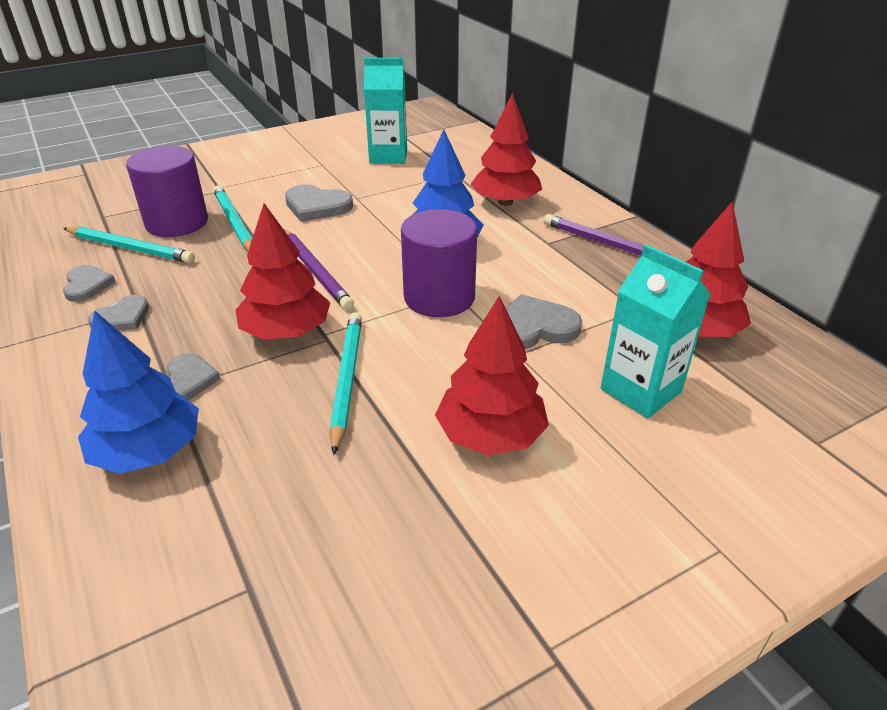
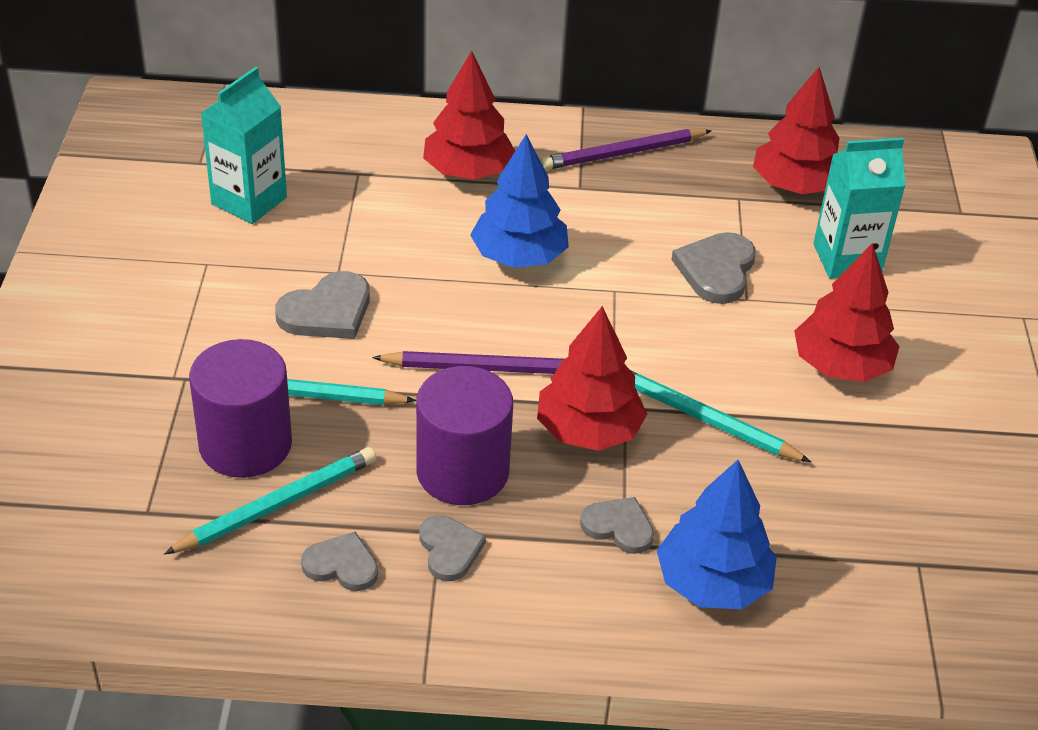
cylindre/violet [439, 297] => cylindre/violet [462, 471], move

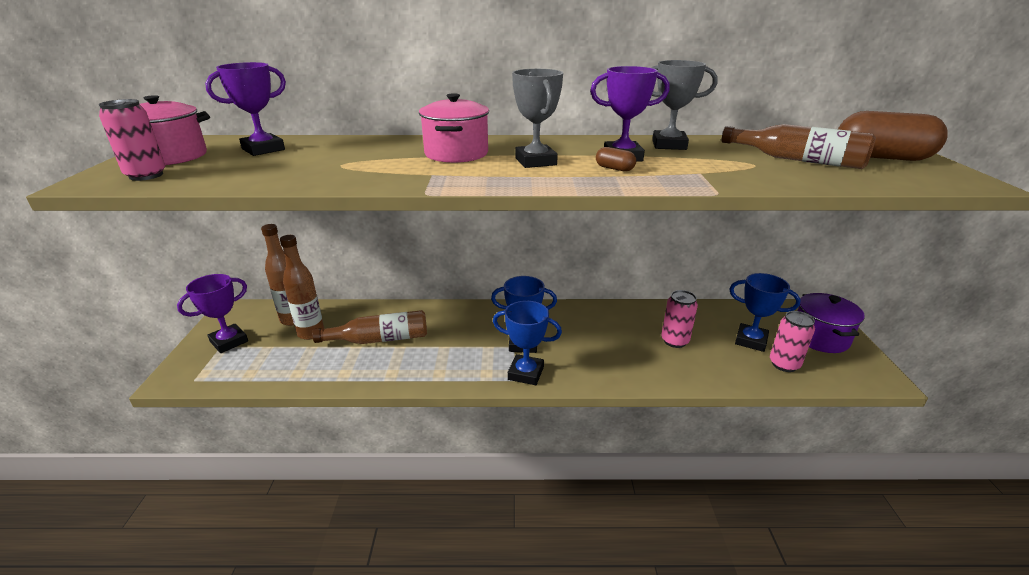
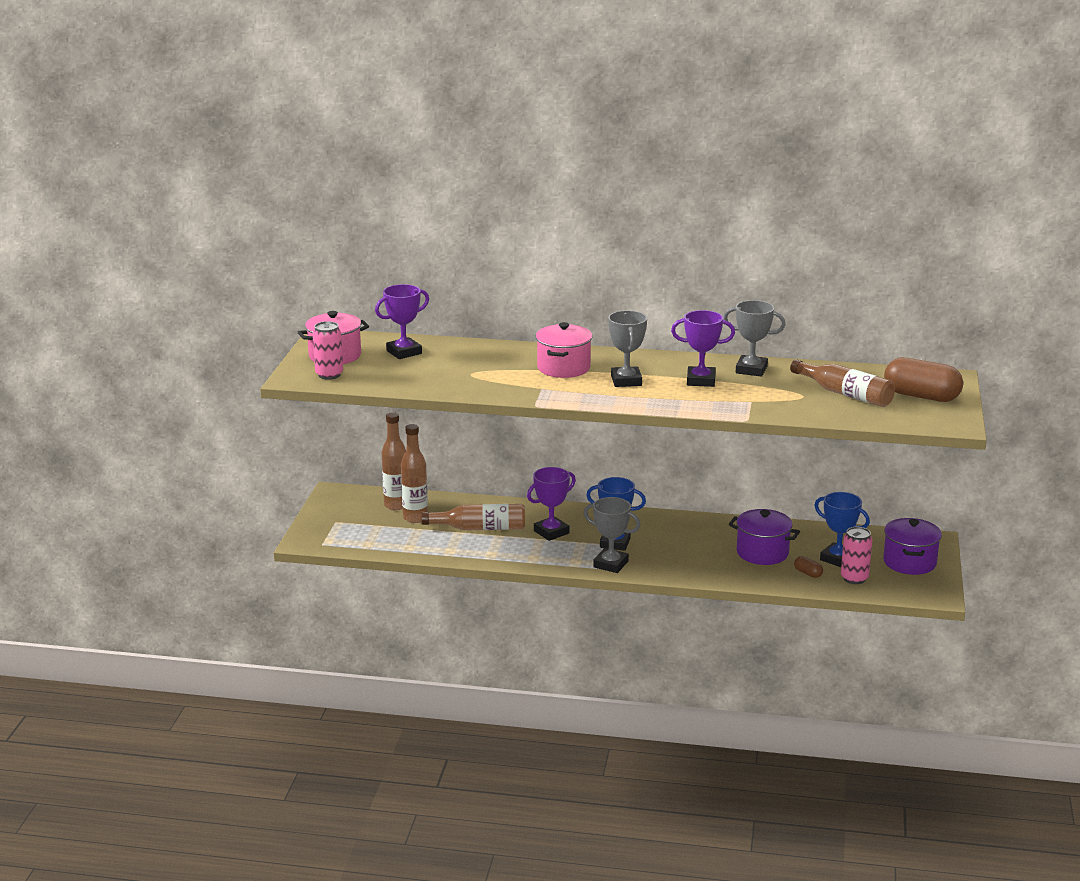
trophée/violet [229, 341] => trophée/violet [551, 532], move
gélule/marron [614, 169] => gélule/marron [808, 573], move
canette/rose [674, 341] => marmite/violet [762, 553]
trophée/bleu [526, 373] => trophée/gris [611, 564]

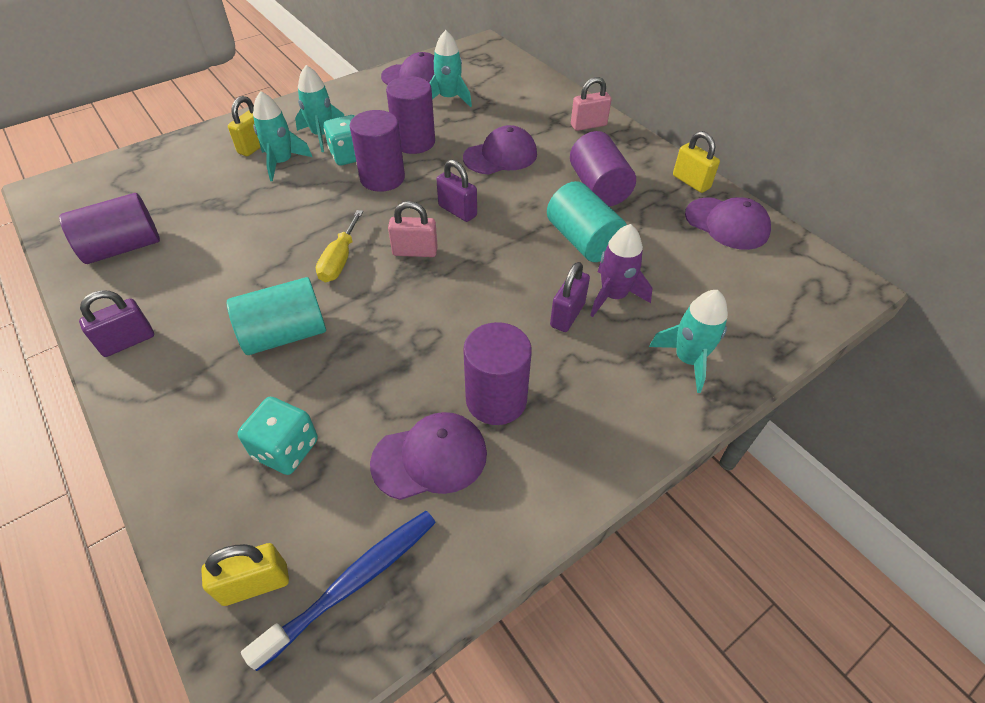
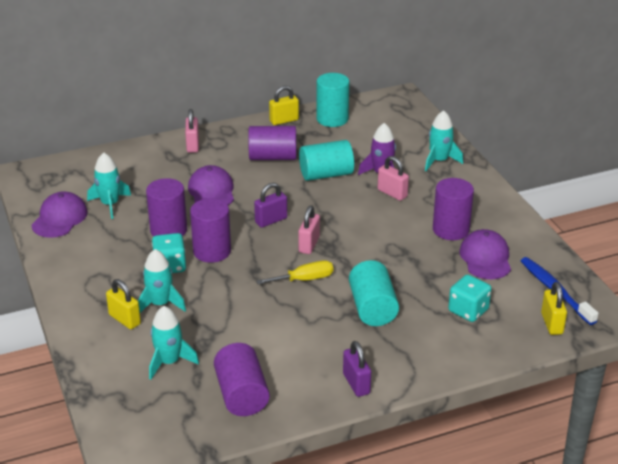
fusée/turquoise [322, 135] => fusée/turquoise [169, 362], move
casquette/violet [727, 224] => cylindre/turquoise [332, 119]
cadenas/violet [567, 315] => cadenas/rose [392, 193]
tournevis/jaune [340, 260] => tournevis/jaune [304, 279], 45 degrees counterclockwise

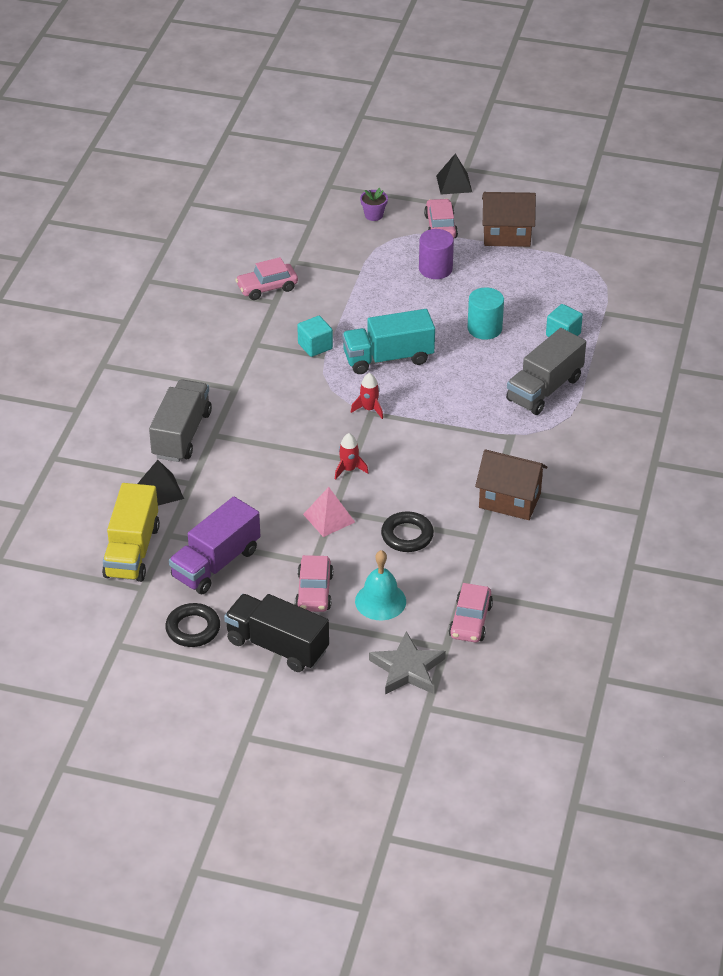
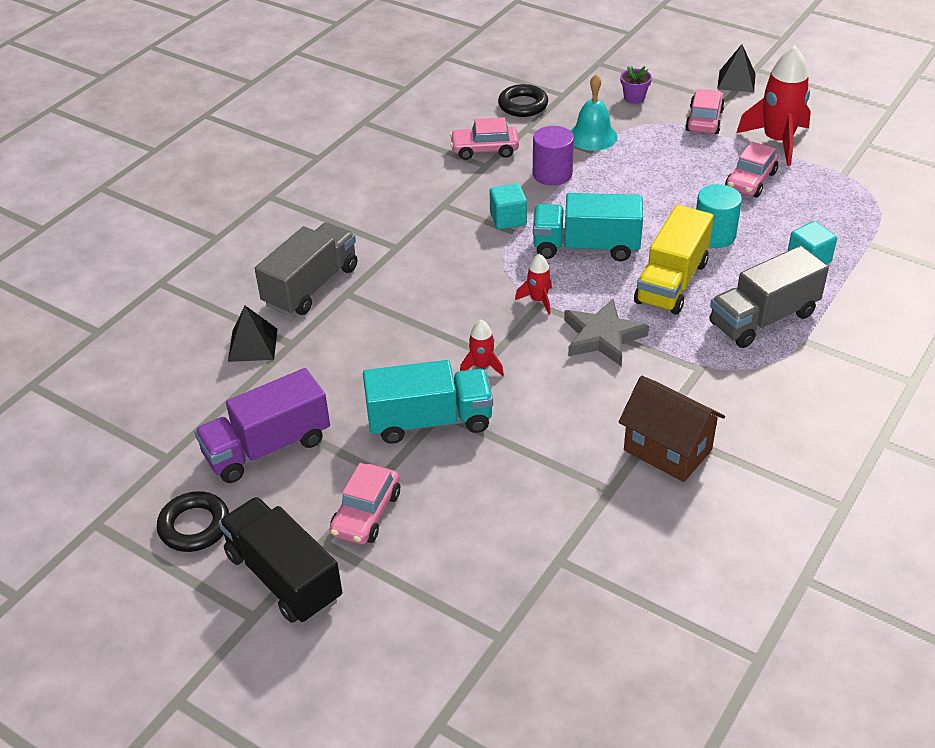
camion/jaune [132, 551] => camion/jaune [671, 282], move
cloche/turquoise [380, 601] => cloche/turquoise [592, 136], move
étoile/gris [407, 669] => étoile/gris [602, 336], move
anneau/noir [407, 535] => anneau/noir [523, 105], move
cylindre/violet [435, 269] => cylindre/violet [552, 174], move
voiture/rose [470, 621] => voiture/rose [750, 181], move
pyramide/rose [329, 518] => camion/turquoise [430, 421]
maison/marron [506, 235] => fusée/rouge [777, 141]

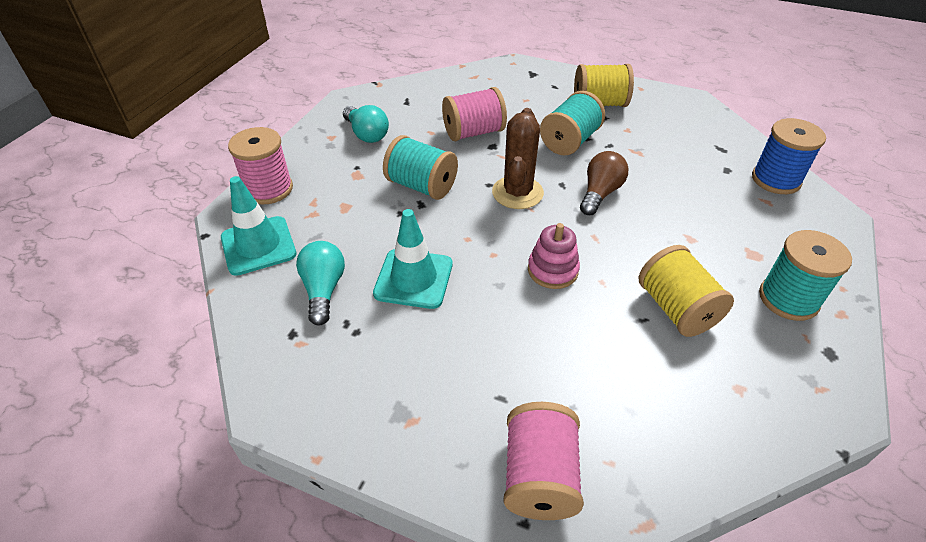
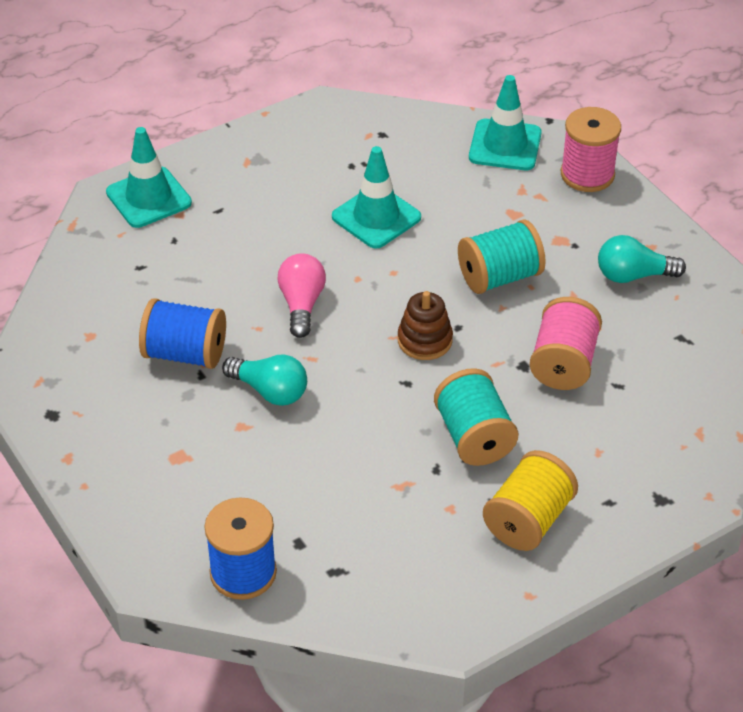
ampoule/marron [600, 193] => nothing
bobine/turquoise [788, 299] => nothing
ampoule/turquoise [323, 290] => ampoule/turquoise [270, 391], move
cactus/marron [517, 193] => jouet à empiler/marron [425, 340]
bobine/rose [539, 476] => cône de chantier/turquoise [148, 198]
jouet à empiler/rose [552, 270] => ampoule/rose [301, 304]
bobine/jaune [676, 309] => bobine/bleu [185, 354]

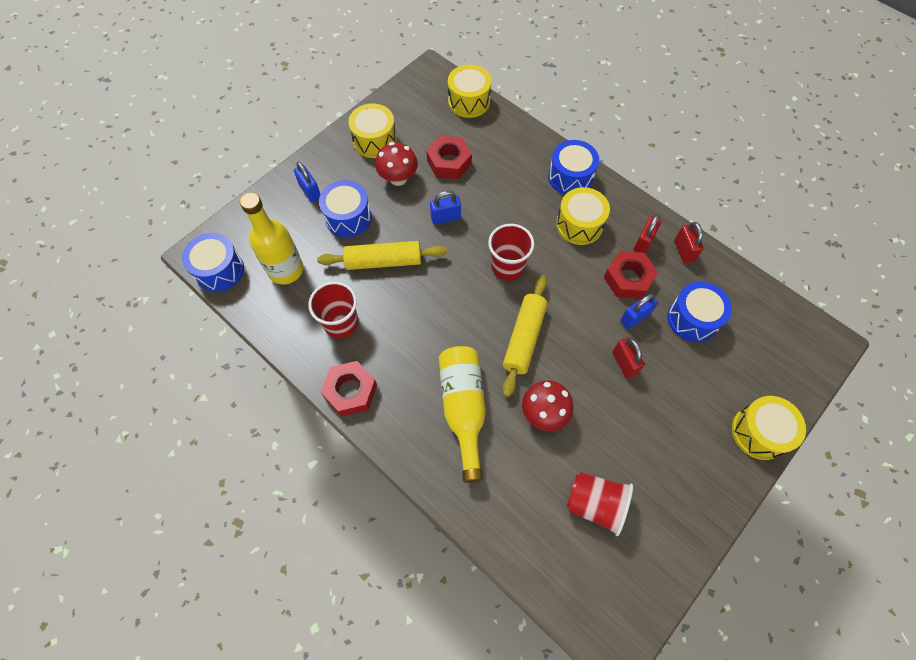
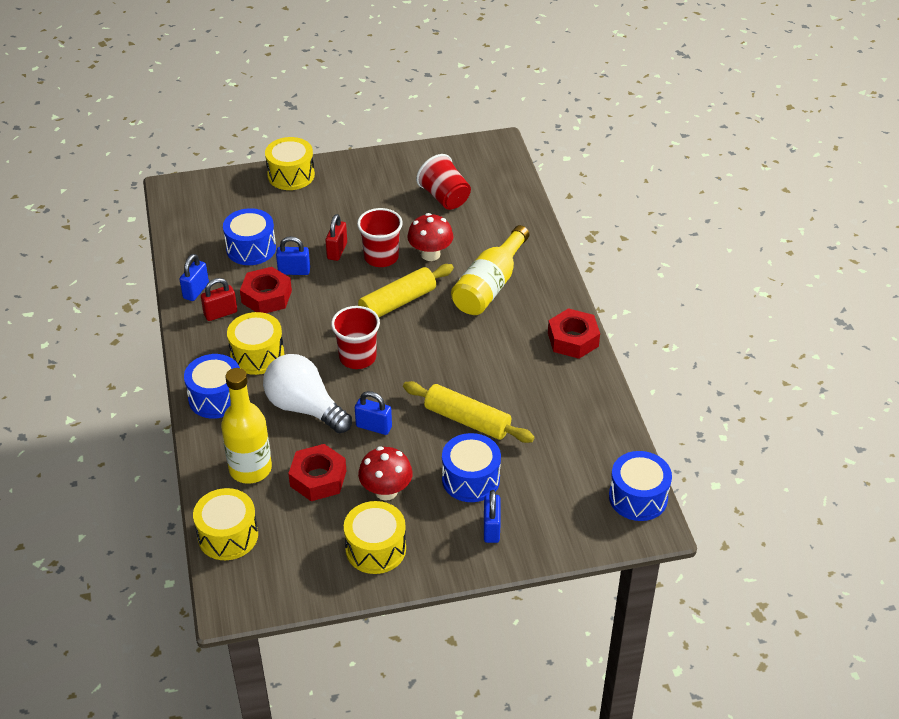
nothing => ampoule/blanc [304, 408]
bouteille/jaune [286, 270] => bouteille/jaune [250, 469], move
gobelet/rouge [341, 323] => gobelet/rouge [381, 257], move
cadenas/rouge [683, 251] => cadenas/bleu [196, 291]

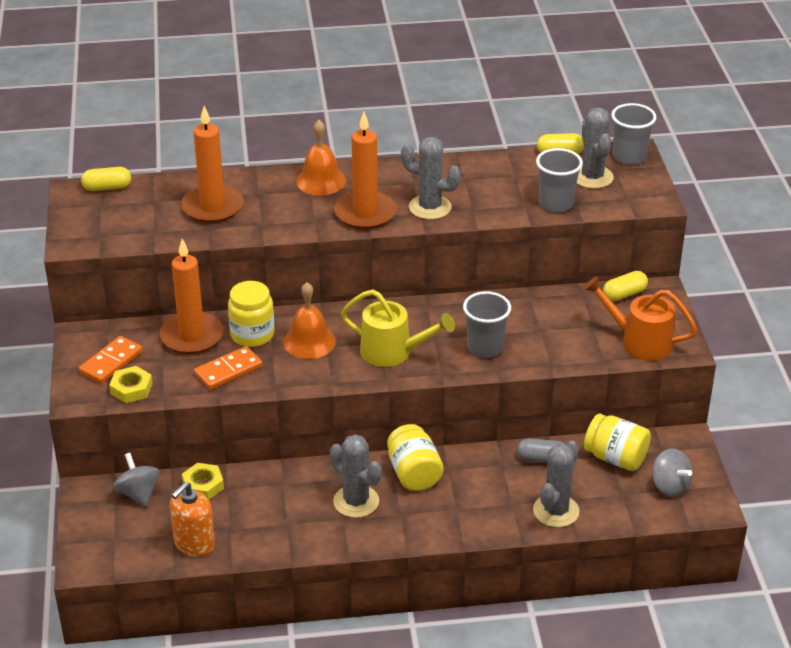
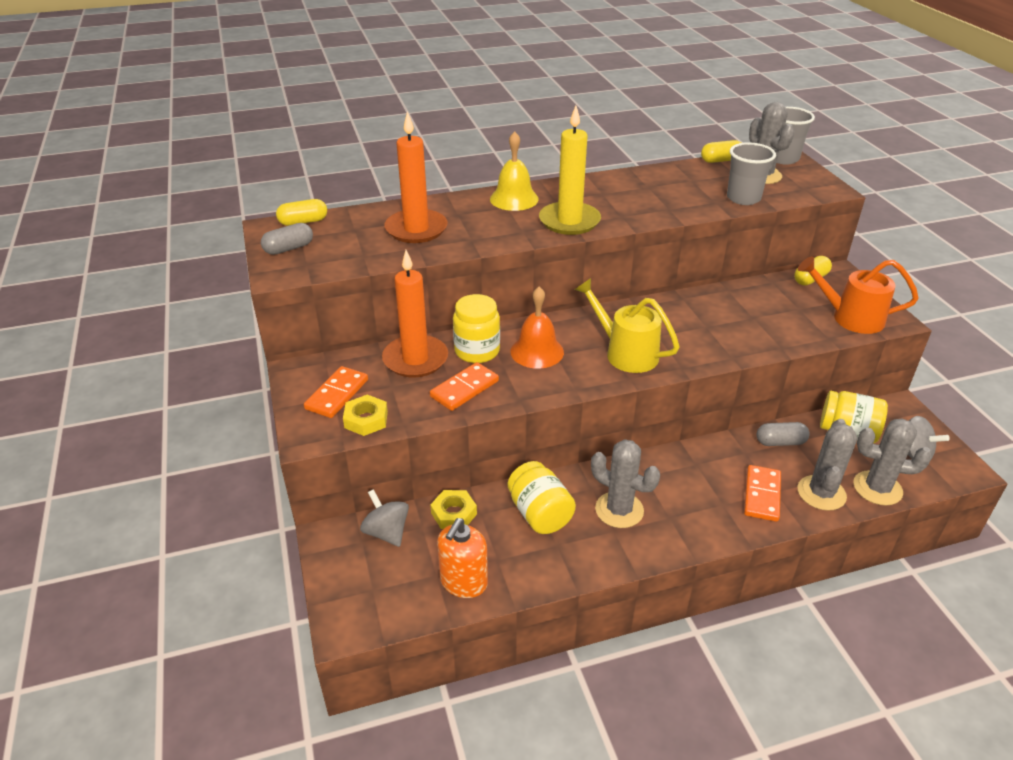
gobelet/gris [485, 347] => nothing
nothing => gélule/gris [289, 248]
nothing => domino/orange [761, 495]
bocal/jaune [414, 473] => bocal/jaune [540, 514], move
cactus/gris [430, 207] => cactus/gris [877, 488], move
cloche/orange [321, 181] => cloche/jaune [514, 199]
bougie/orange [365, 213] => bougie/jaune [569, 221]
arrosoir/jaune [393, 352] => arrosoir/jaune [625, 352], 150 degrees counterclockwise

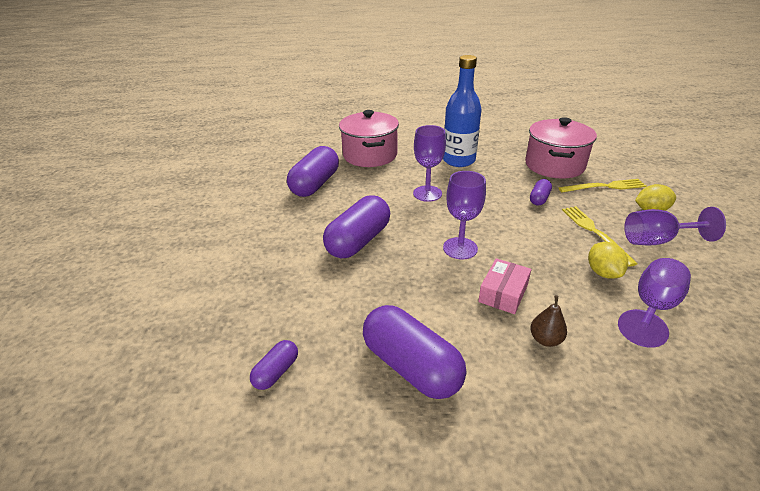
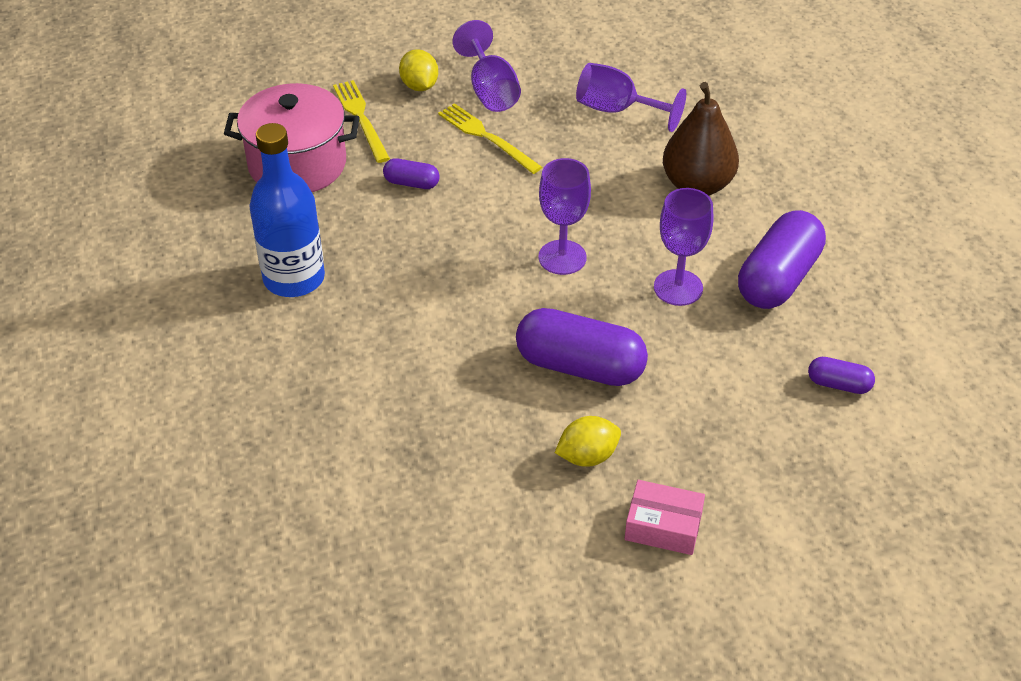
gélule/violet [315, 184] => nothing
marmite/rose [370, 155] => nothing
verre à pied/violet [427, 193] => verre à pied/violet [678, 287], move
boîte/rose [503, 293] => boîte/rose [663, 526], move
citron/jaune [603, 272] => citron/jaune [587, 456], move
fourchette/jaune [595, 232] => fourchette/jaune [486, 137], 75 degrees clockwise
poire/marron [545, 339] => poire/marron [697, 185], x2.08

